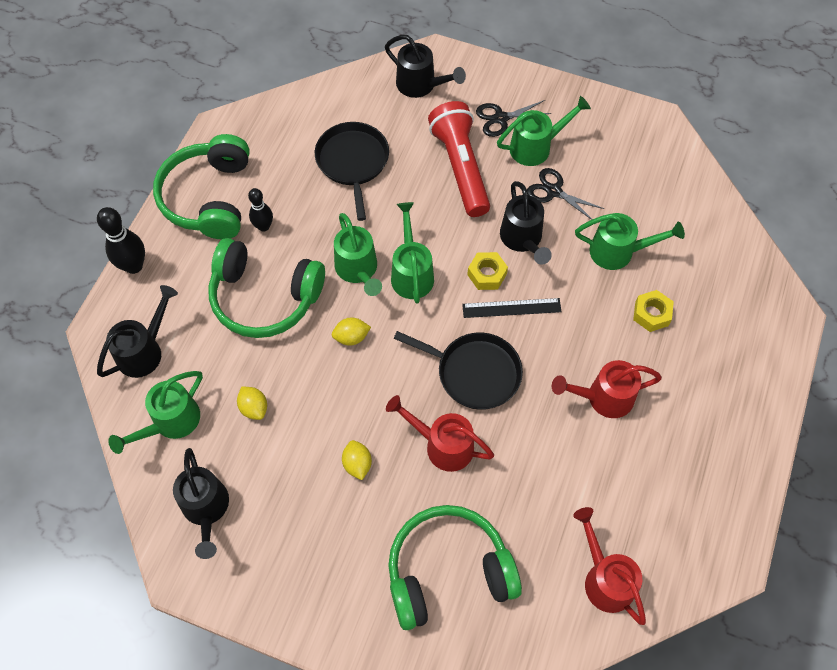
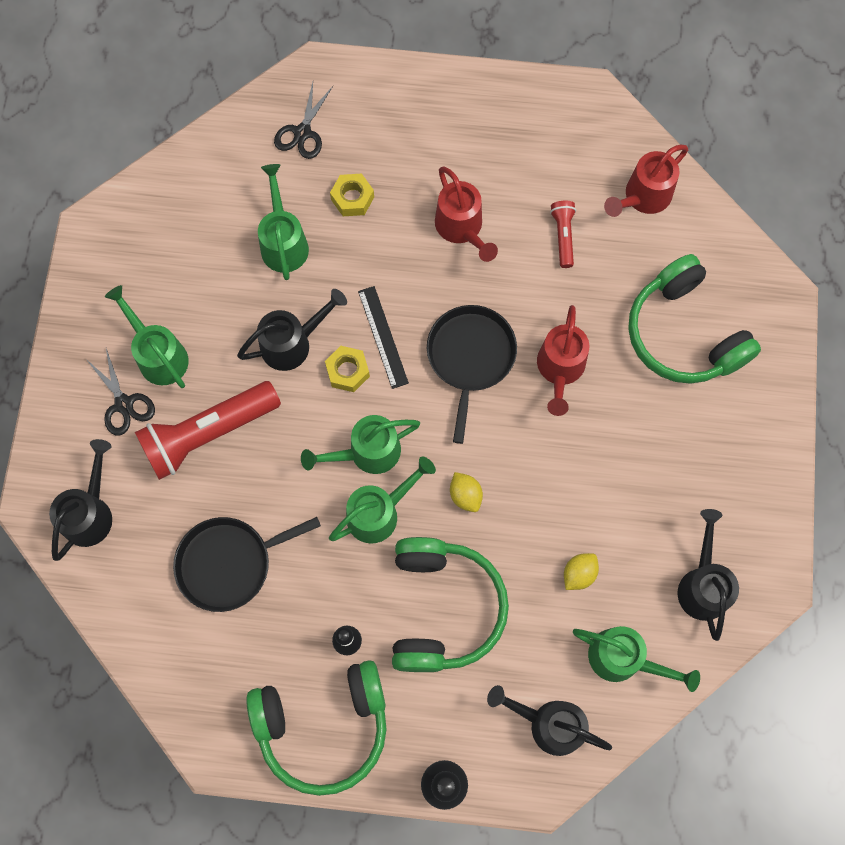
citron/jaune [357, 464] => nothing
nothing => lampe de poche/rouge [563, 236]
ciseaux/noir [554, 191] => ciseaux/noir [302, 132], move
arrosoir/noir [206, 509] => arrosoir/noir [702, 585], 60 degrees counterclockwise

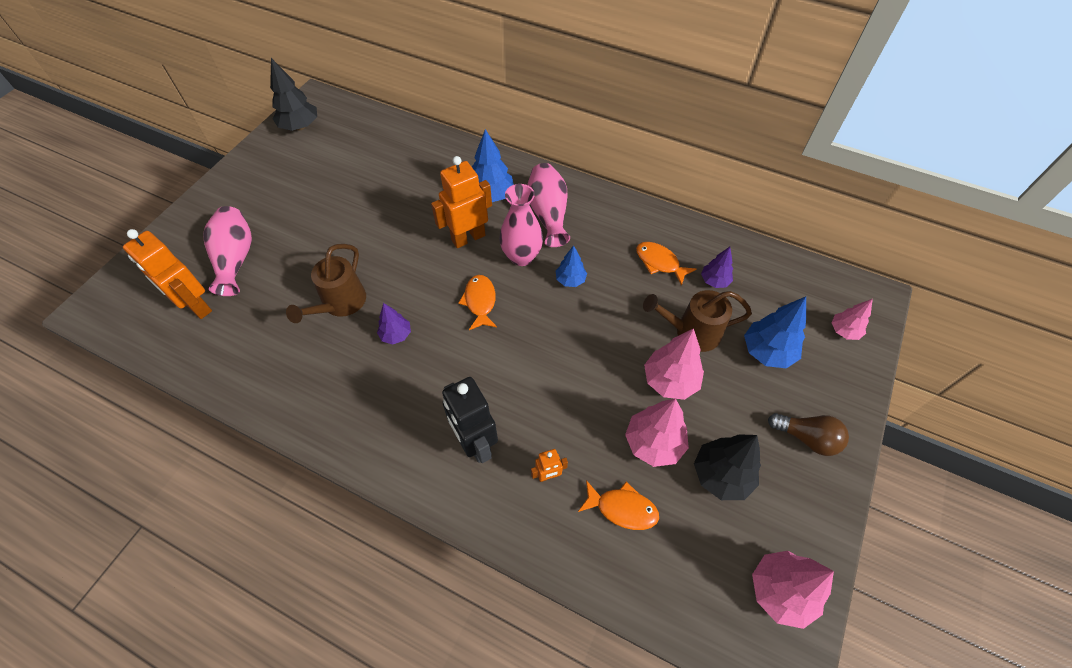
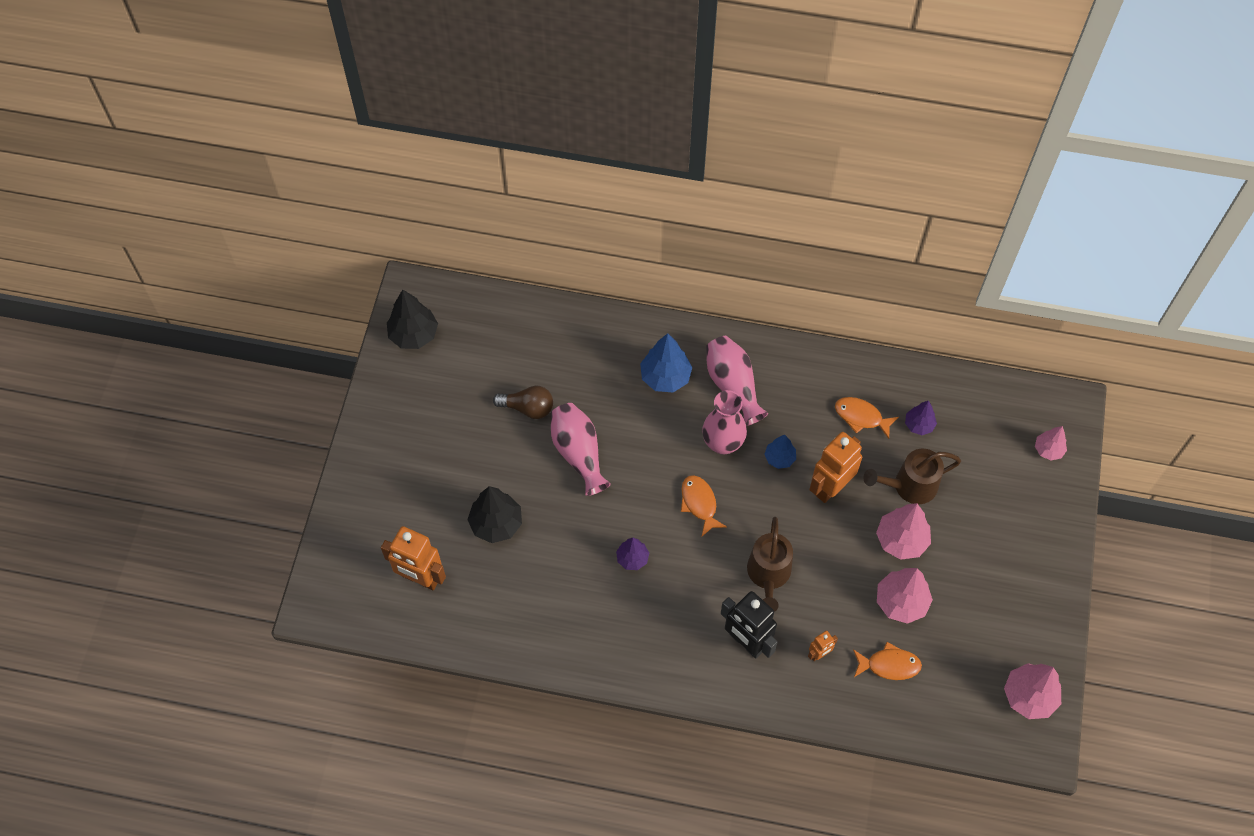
arbre/bleu [767, 352] => nothing
vase/rose [236, 259] => vase/rose [578, 453], move
arrosoir/marron [340, 304] => arrosoir/marron [768, 575], move
robot/orange [468, 238] => robot/orange [830, 487], move
arbre/noir [721, 475] => arbre/noir [496, 524], move
ampoule/marron [807, 438] => ampoule/marron [528, 408], move

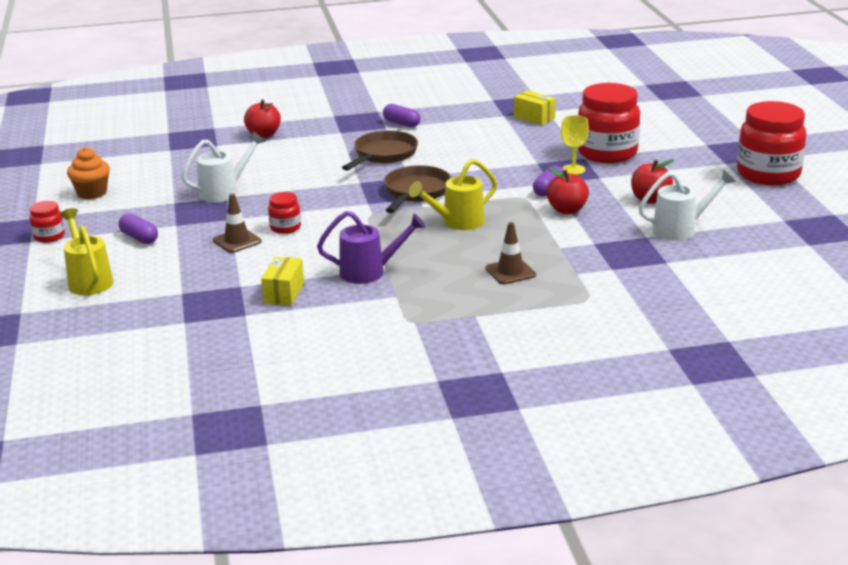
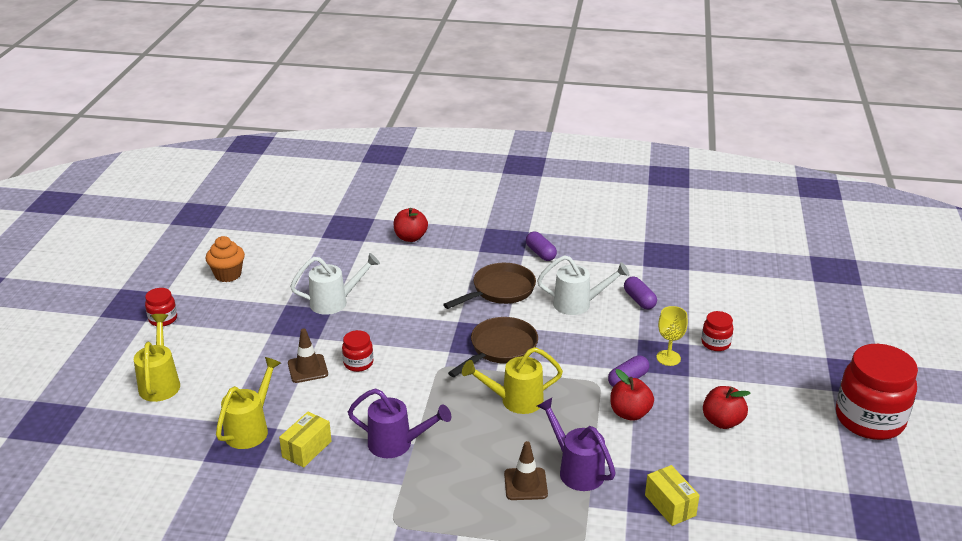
nothing => arrosoir/jaune [250, 429]
nothing => arrosoir/violet [576, 469]
gélule/violet [139, 238] => gélule/violet [639, 300], move
boîte/jaune [534, 118] => boîte/jaune [670, 505], move
arrosoir/blanc [680, 229] => arrosoir/blanc [578, 304], move
bocal/rouge [607, 153] => bocal/rouge [715, 343], x0.47

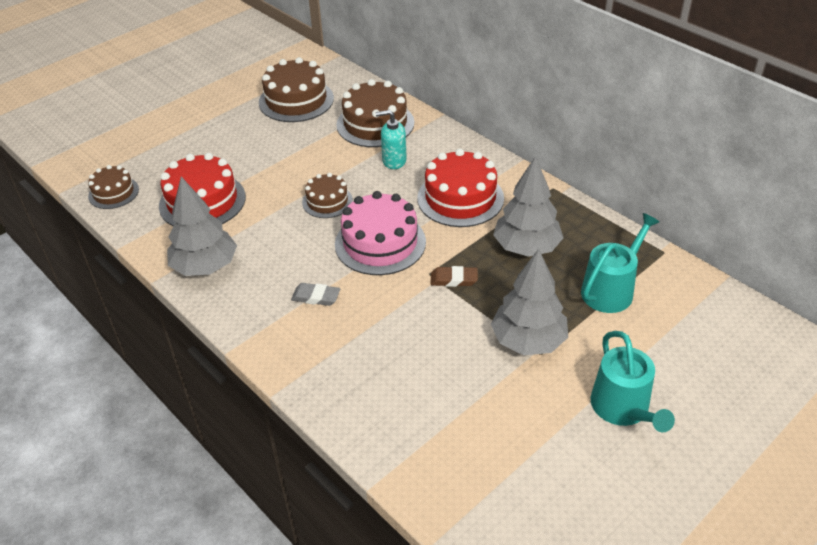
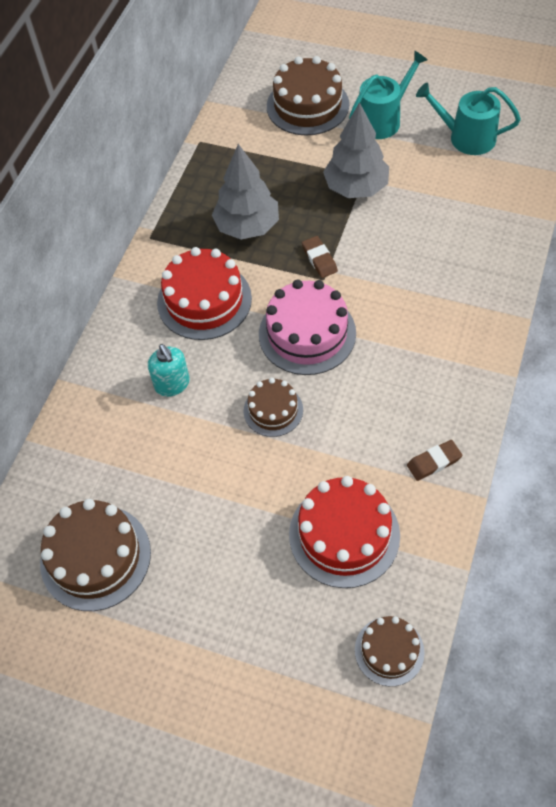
gomme/gris [316, 297] => nothing
gâteau/marron [375, 124] => gâteau/marron [307, 105], move
arrosoir/turquoise [611, 289] => arrosoir/turquoise [466, 137], move
arbre/gris [205, 267] => gomme/marron [434, 462]

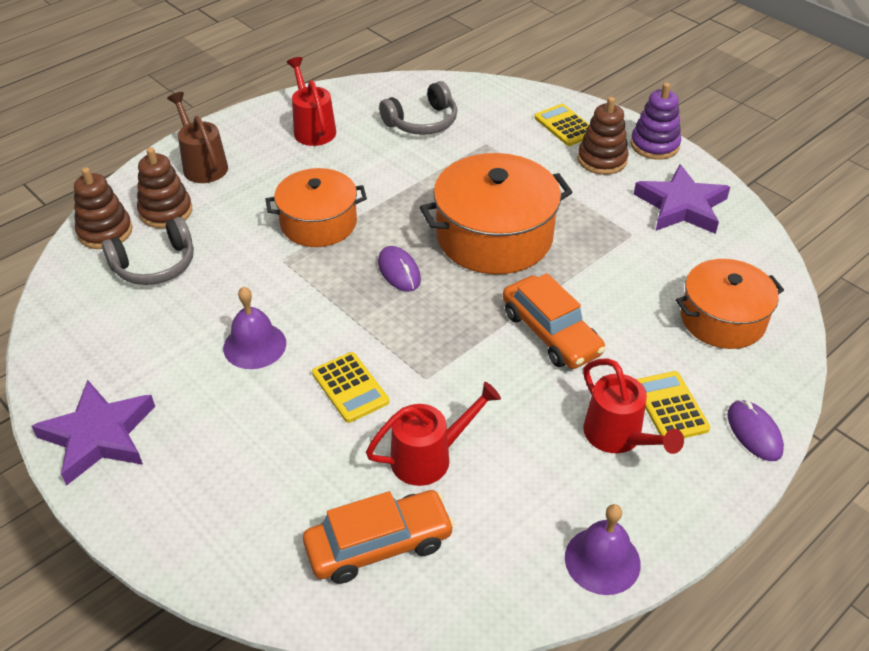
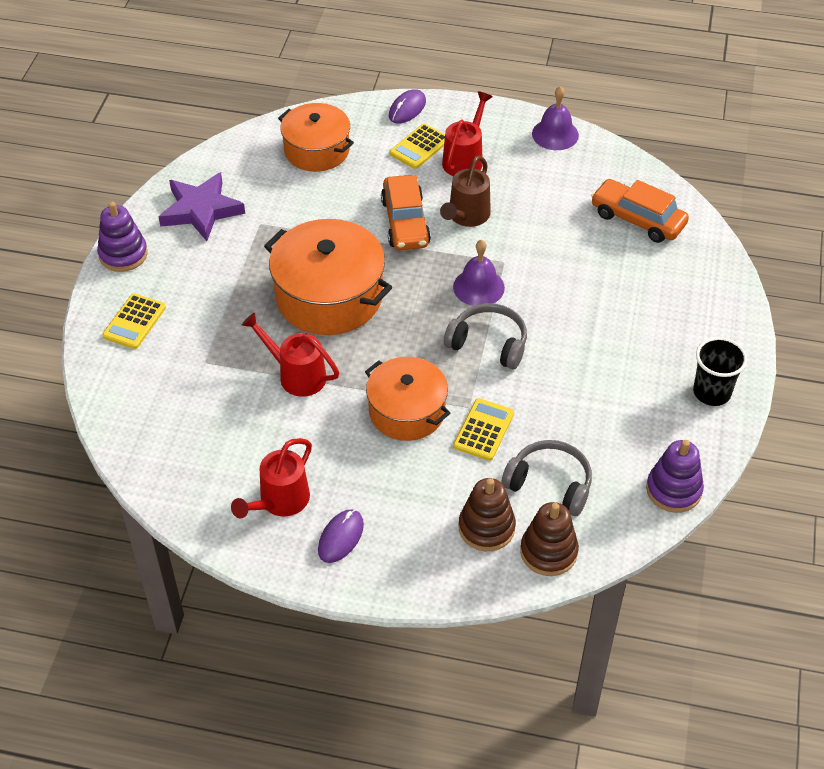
jouet à empiler/marron [602, 160] => nothing
nothing => jouet à empiler/violet [673, 490]
arrosoir/marron [202, 165] => arrosoir/marron [466, 217], move
cloche/violet [254, 345] => cloche/violet [478, 287], move
calculatrice/jaune [350, 387] => calculatrice/jaune [483, 430], move
arrosoir/rouge [430, 457] => arrosoir/rouge [296, 375], move
souris/violet [399, 271] => souris/violet [341, 537], move
casque audio/gris [422, 122] => casque audio/gris [488, 343], move
étoile/violet [99, 436] => gobelet/noir [711, 392]
voiture/orange [551, 333] => voiture/orange [405, 222], 150 degrees clockwise

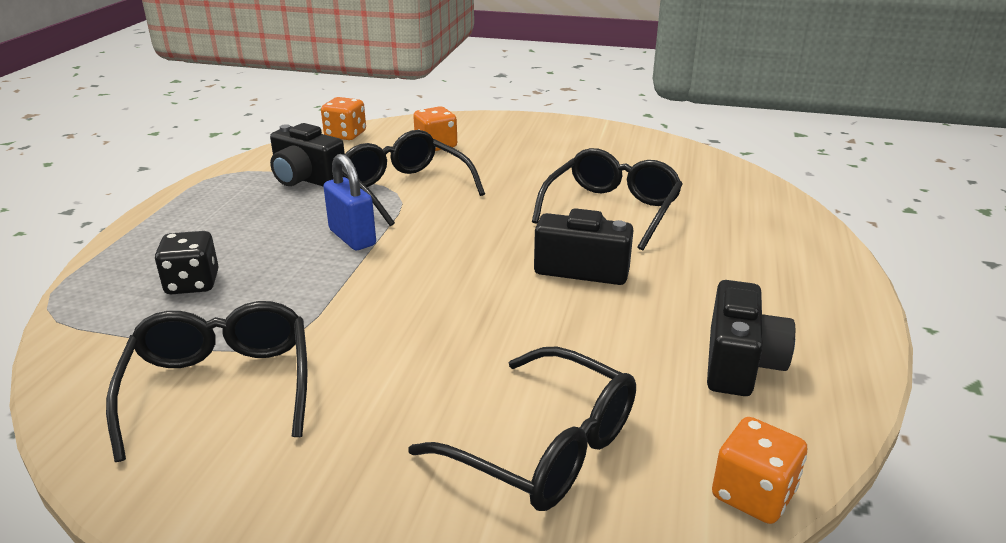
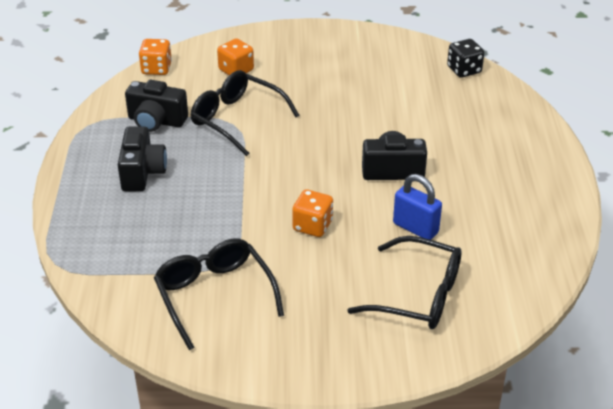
lunettes/noir [612, 209] => nothing
dé/noir [192, 283] => dé/noir [464, 70], move
cadenas/bleu [352, 237] => cadenas/bleu [415, 228], move
appareil photo/noir [740, 364] => appareil photo/noir [142, 172], move
dé/orange [753, 494] => dé/orange [312, 226], move

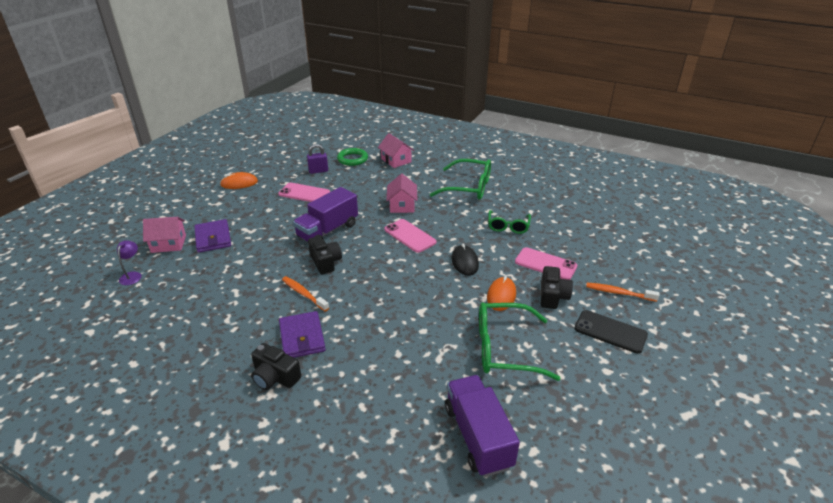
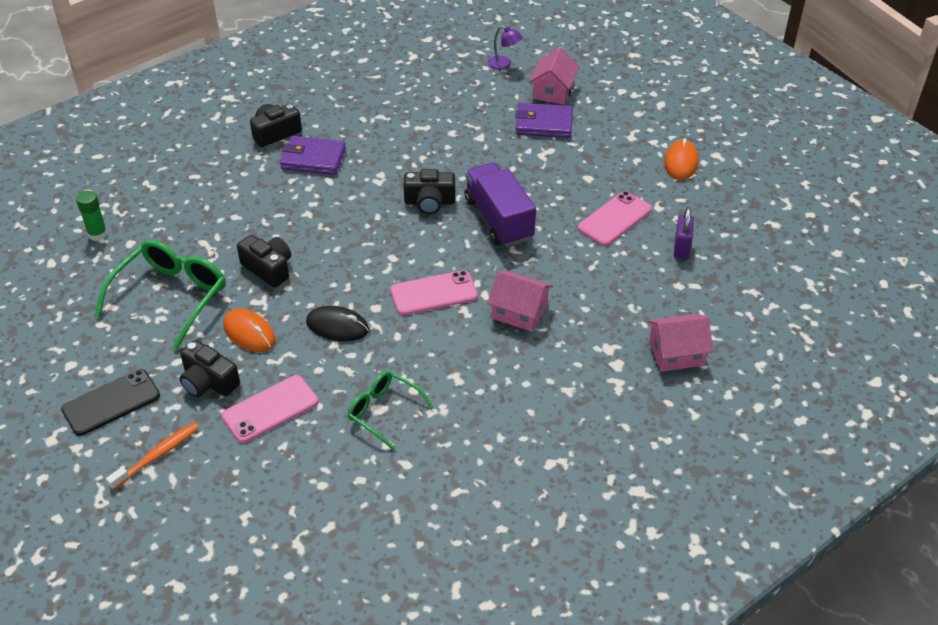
brosse à dents/orange [304, 294] => nothing
anneau/vert [352, 159] => nothing
lunettes/vert [469, 187] => nothing
nothing => appareil photo/noir [268, 269]
camion/violet [478, 436] => bâton de colle/vert [98, 234]

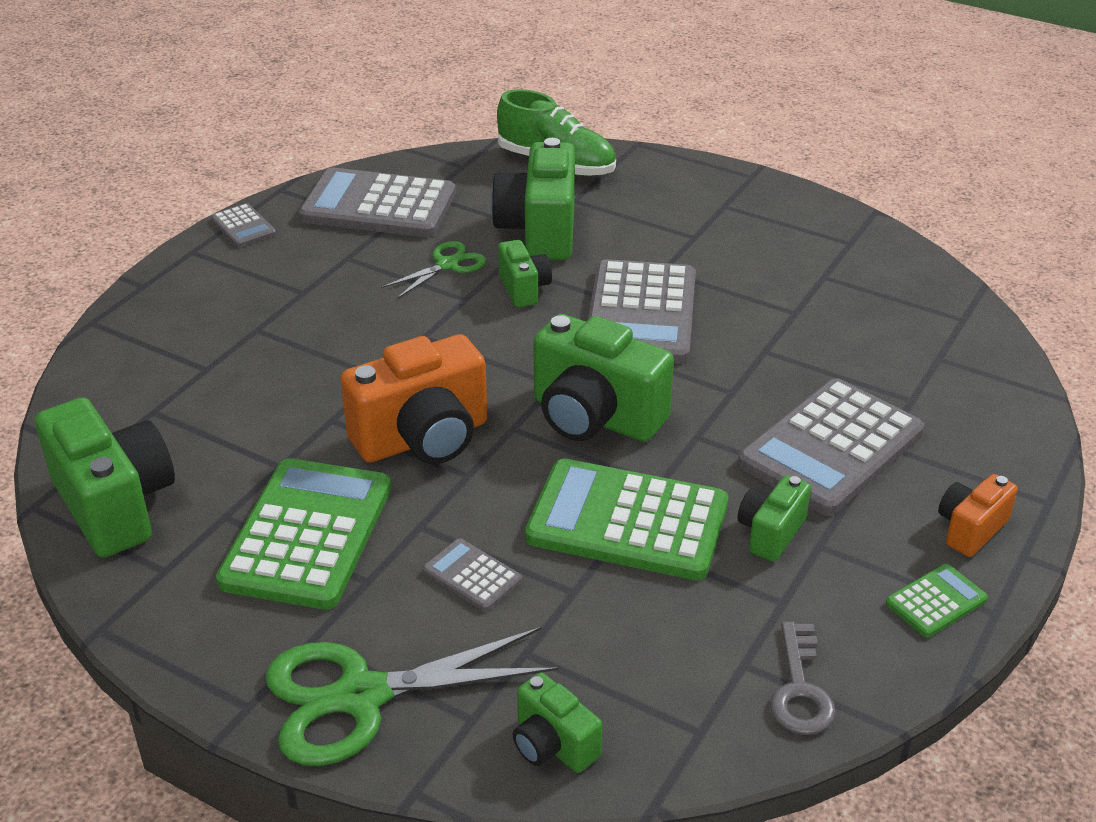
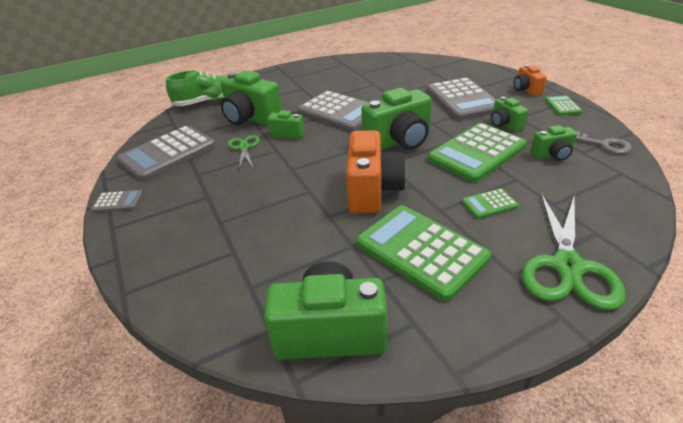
appareil photo/vert [552, 745] => appareil photo/vert [552, 155], move
calculatrice/gris [472, 576] => calculatrice/vert [489, 204]

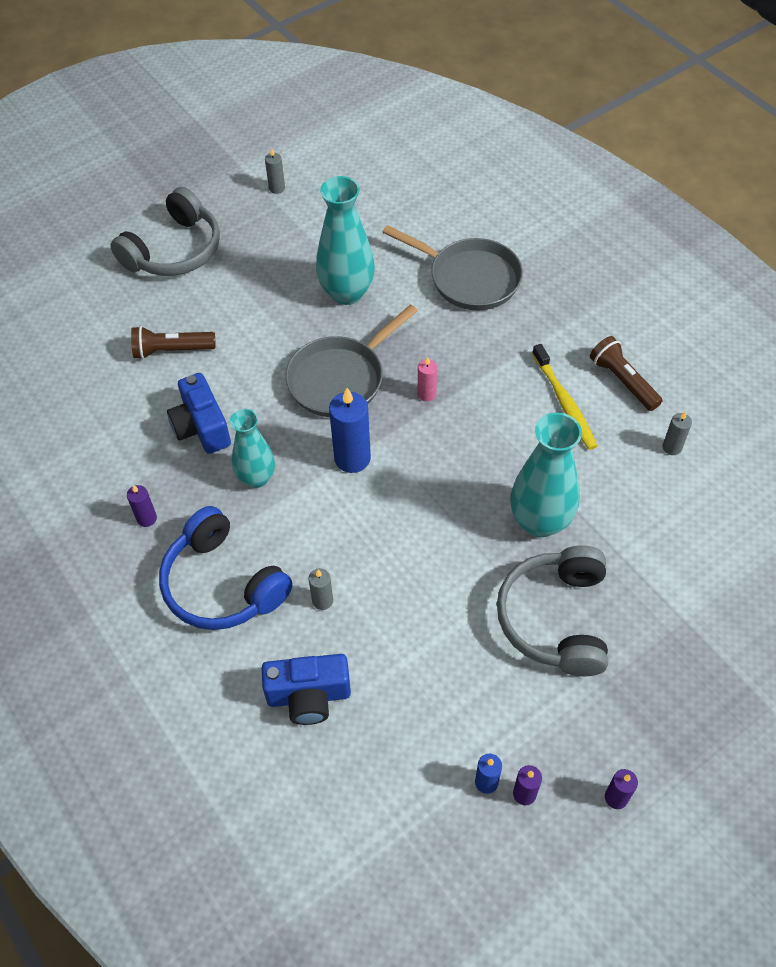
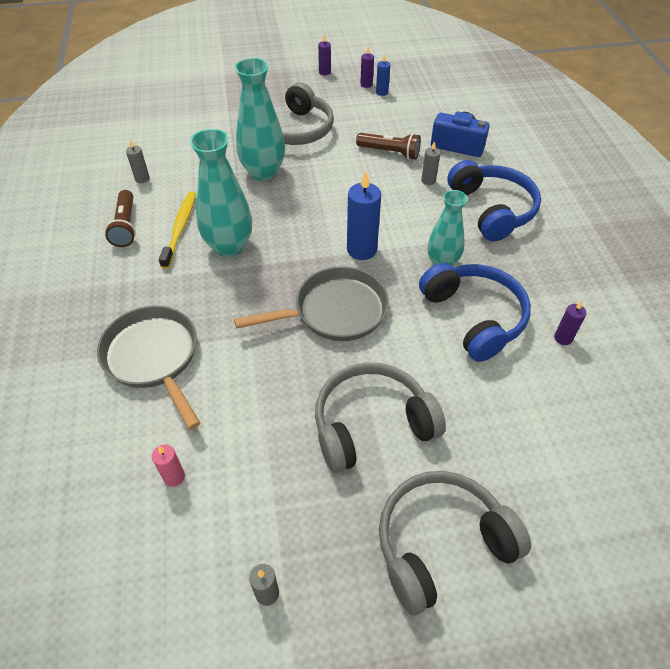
nothing => casque audio/gris [371, 424]
bougie/violet [147, 518] => bougie/violet [563, 338], move
lampe de poche/marron [172, 350] => lampe de poche/marron [390, 152], move
vase/turquoise [347, 293] => vase/turquoise [229, 246], move
bougie/rose [426, 394] => bougie/rose [174, 477], move
appareil photo/bleu [201, 427] => casque audio/bleu [474, 317]

